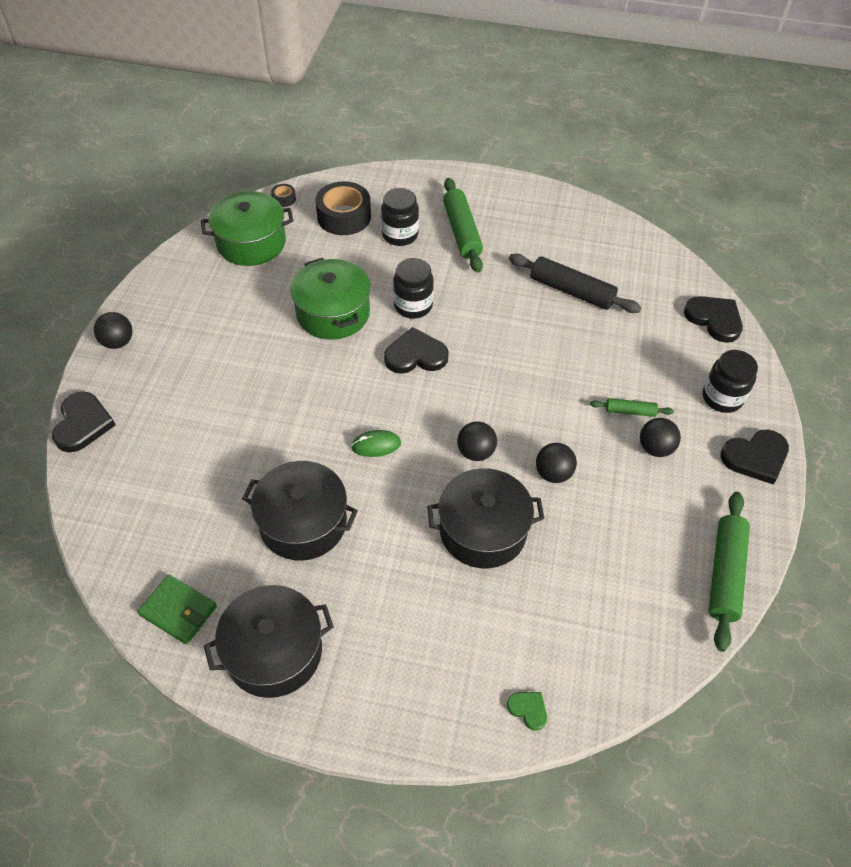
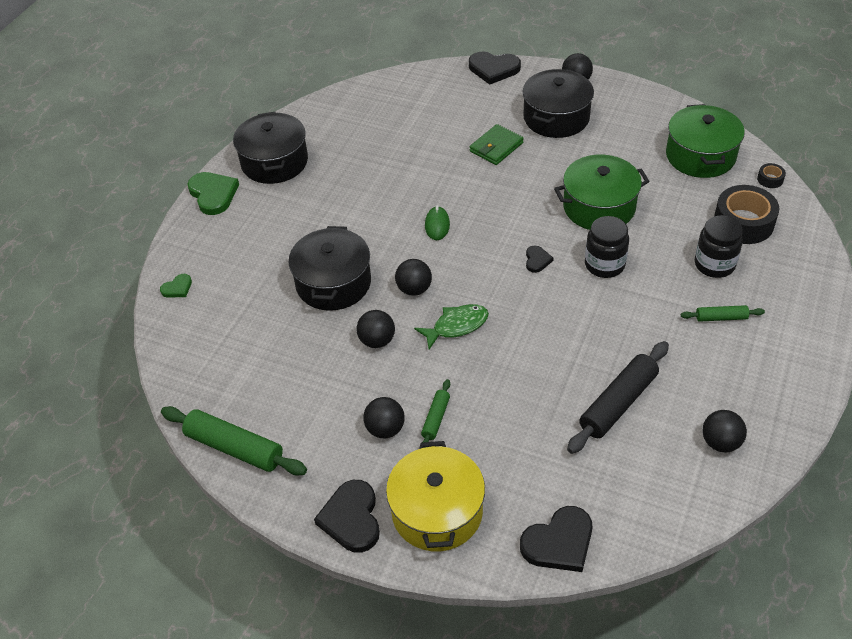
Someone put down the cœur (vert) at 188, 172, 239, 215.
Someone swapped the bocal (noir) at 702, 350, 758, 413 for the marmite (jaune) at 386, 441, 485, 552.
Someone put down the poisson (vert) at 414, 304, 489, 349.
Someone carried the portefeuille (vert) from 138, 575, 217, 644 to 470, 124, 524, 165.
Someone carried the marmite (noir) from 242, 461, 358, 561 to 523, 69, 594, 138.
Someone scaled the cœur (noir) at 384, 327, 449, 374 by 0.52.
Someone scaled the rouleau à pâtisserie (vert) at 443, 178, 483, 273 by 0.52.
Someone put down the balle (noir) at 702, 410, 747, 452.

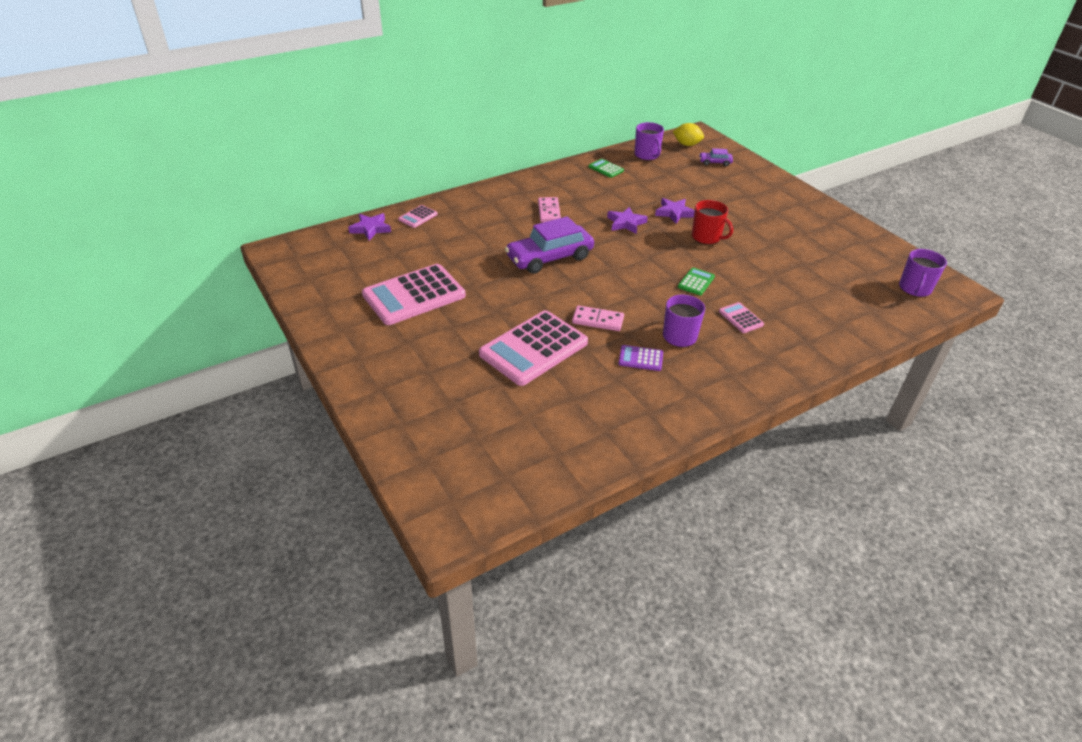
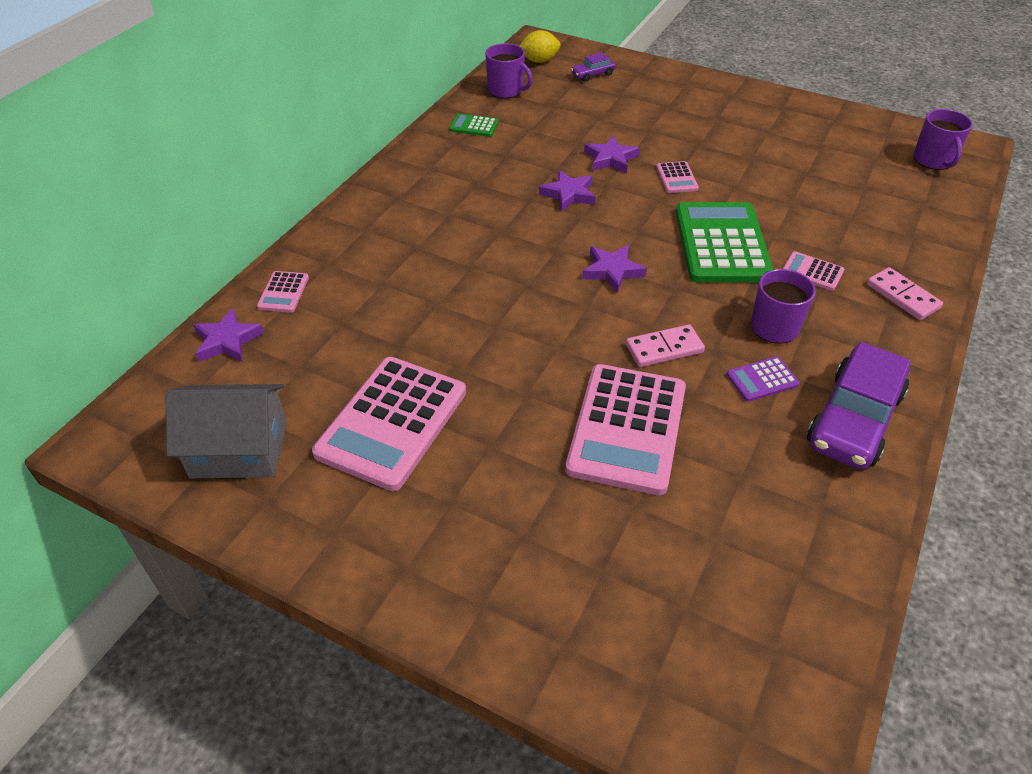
Someone put down the maison (gris) at 165, 384, 287, 478.
Someone put down the étoile (violet) at 582, 245, 647, 293.
Someone swapped the tasse (rouge) at 692, 200, 733, 245 for the calculatrice (rose) at 656, 161, 699, 193.
Someone scaled the calculatrice (vert) at 678, 268, 715, 295 by 2.26.
Someone carried the voiture (violet) from 505, 216, 594, 274 to 807, 342, 911, 470.
Someone carried the domino (rose) from 538, 197, 561, 222 to 867, 267, 943, 320.

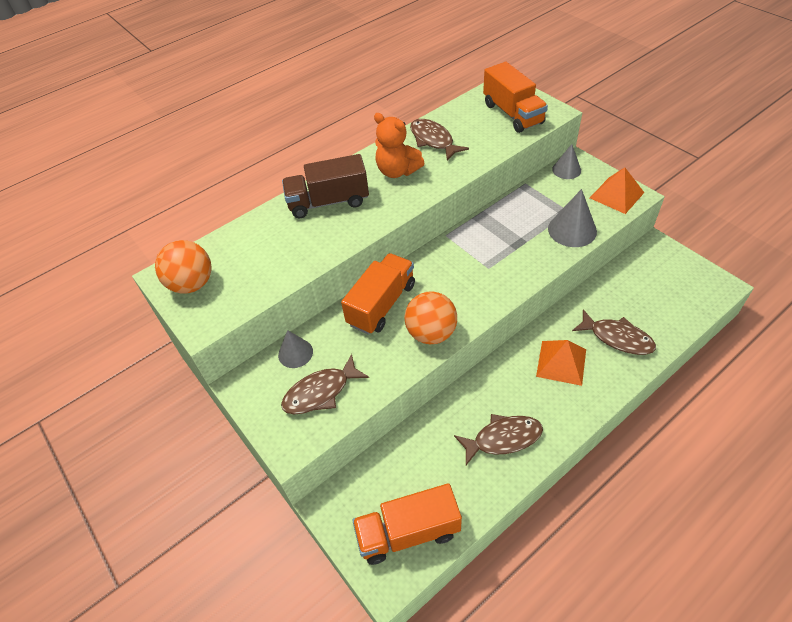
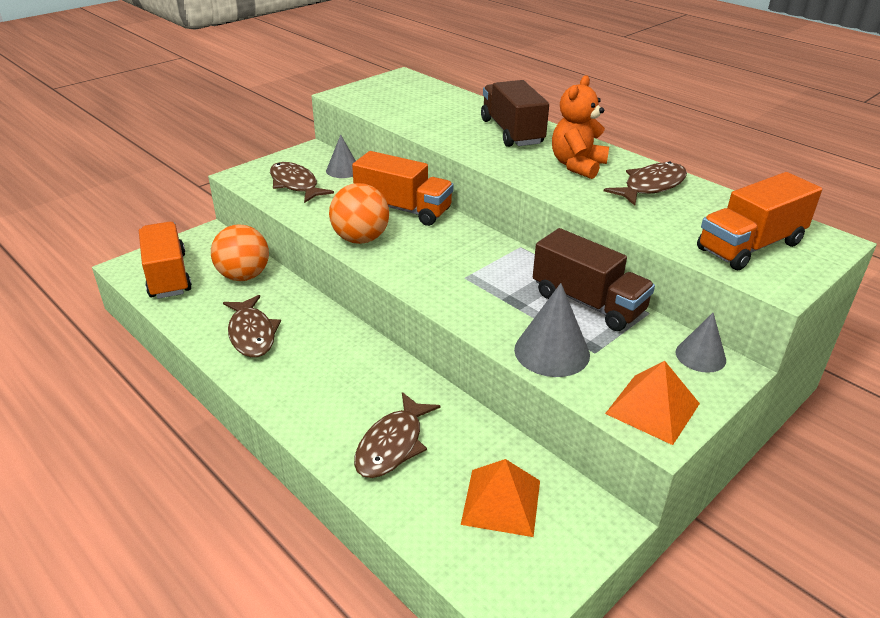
Someone carried the balle (orange) from 155, 240, 212, 294 to 211, 225, 269, 281.
Someone carried the pyramide (orange) from 536, 340, 586, 386 to 461, 459, 540, 537.
Someone put down the camion (marron) at 533, 228, 655, 331.

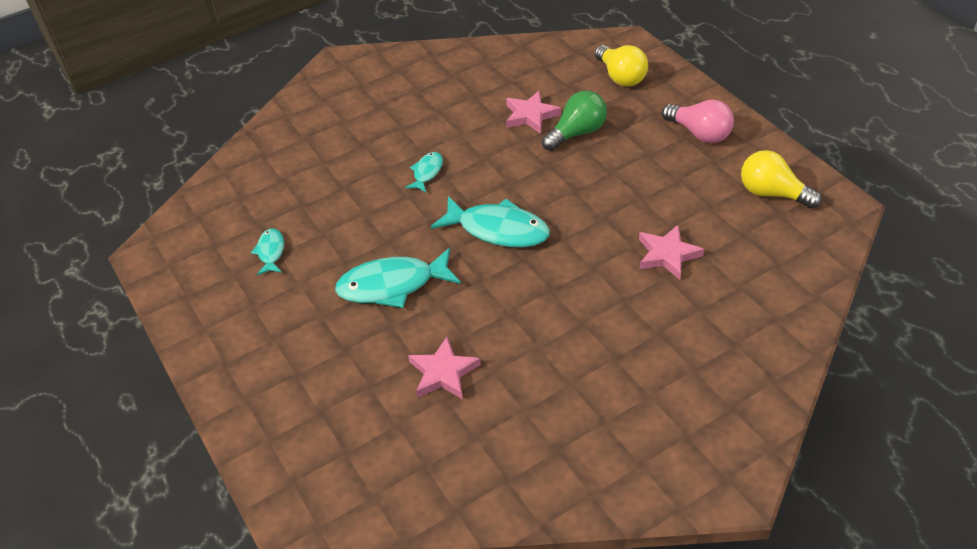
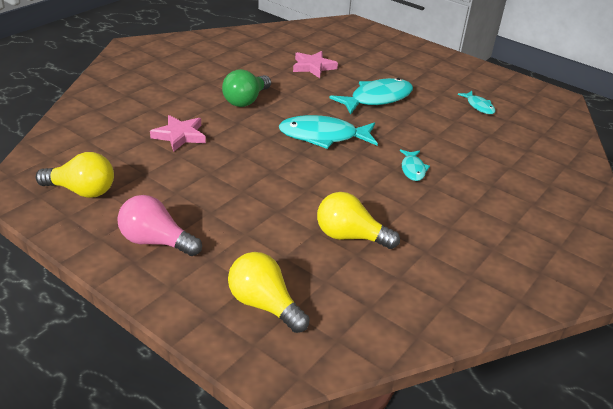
Someone carried the ampoule (vert) from 542, 91, 607, 151 to 222, 69, 271, 107.
Someone swapped the étoile (rose) at 506, 91, 561, 134 for the ampoule (jaune) at 317, 192, 400, 249.

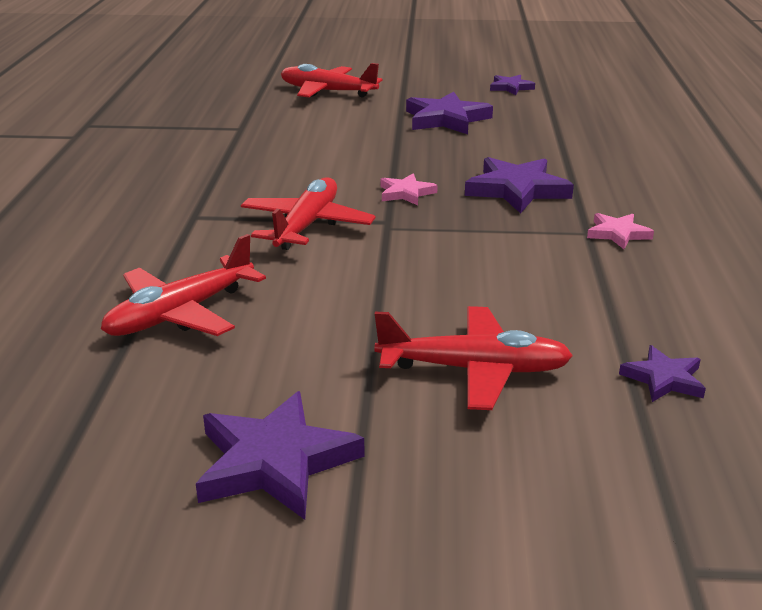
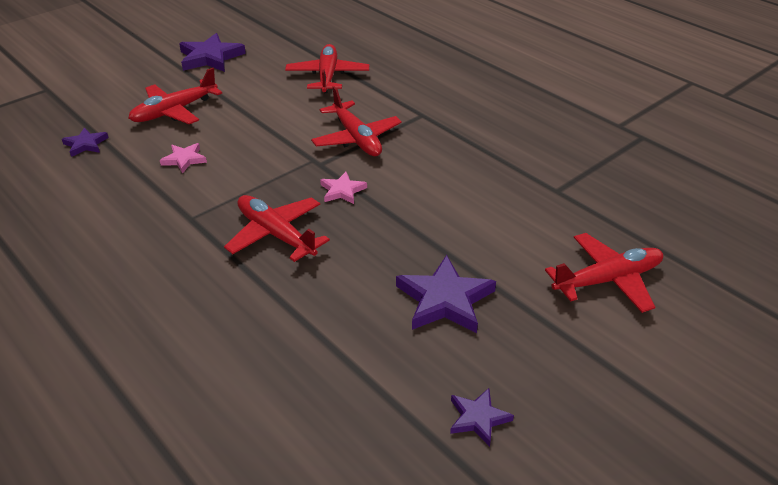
Someone carried the étoile (rose) from 587, 213, 654, 249 to 160, 143, 207, 174.
Someone swapped the étoile (violet) at 465, 157, 574, 214 for the avion (rouge) at 224, 195, 330, 262.

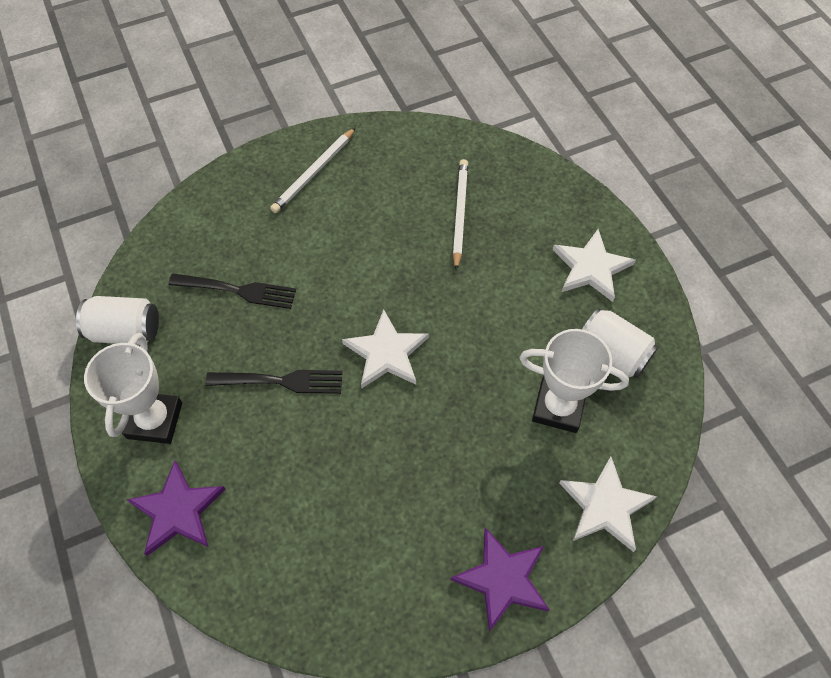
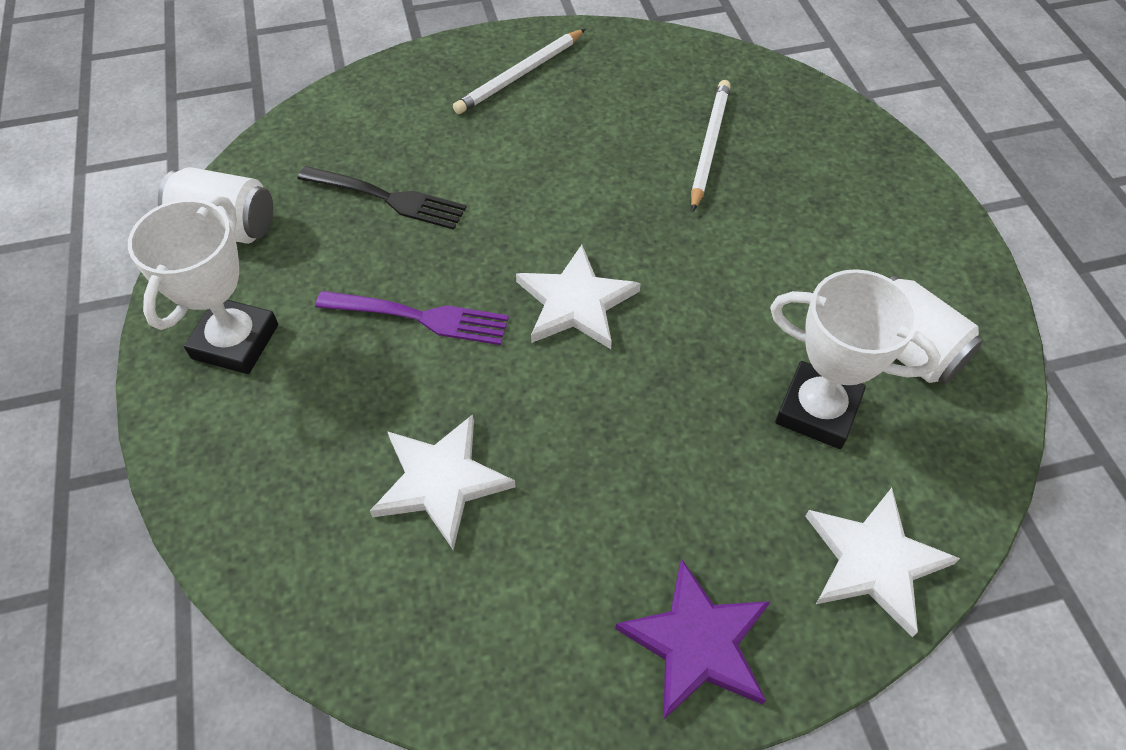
Someone repainted the fourchette (noir) at 206, 370, 342, 394, which became the fourchette (violet) at 315, 291, 509, 345.
Someone carried the étoile (blanc) from 553, 229, 636, 302 to 370, 414, 516, 550.
Someone took away the étoile (violet) at 127, 461, 225, 556.

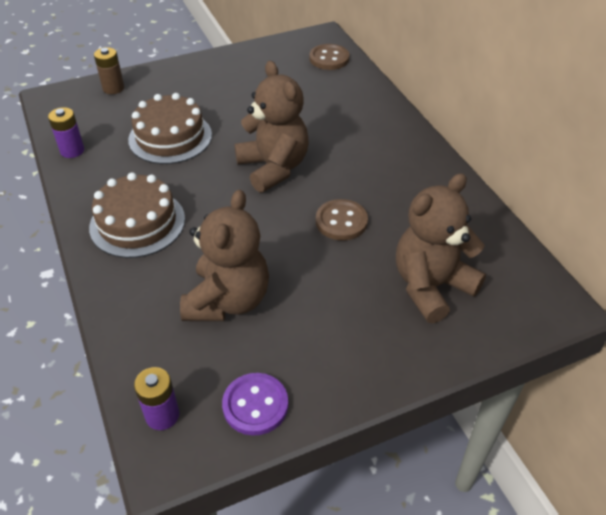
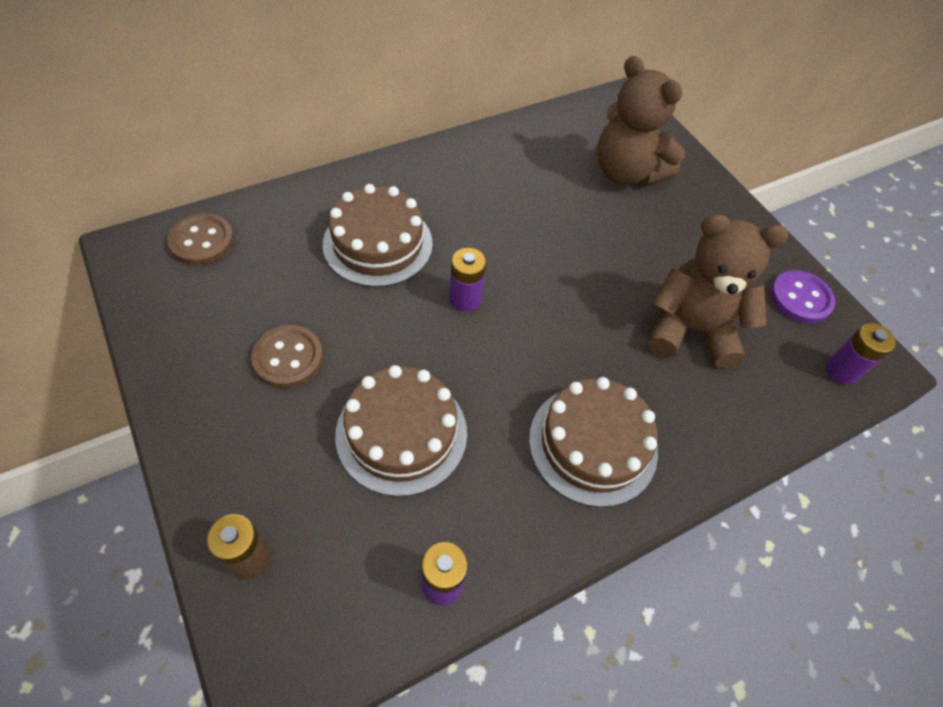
Someone carried the bouton (marron) from 316, 199, 368, 241 to 251, 325, 323, 388.
Someone put down the gâteau (marron) at 323, 184, 433, 287.
Someone swapped the ours en peluche (marron) at 234, 61, 309, 193 for the pile (violet) at 449, 248, 486, 312.

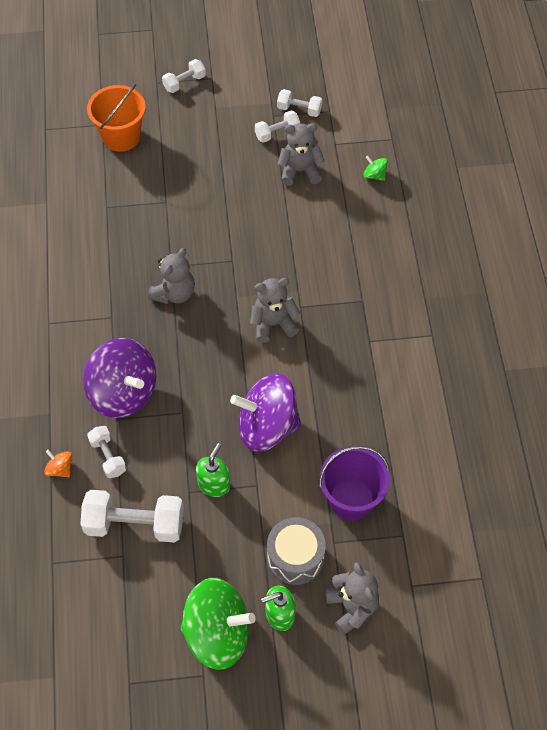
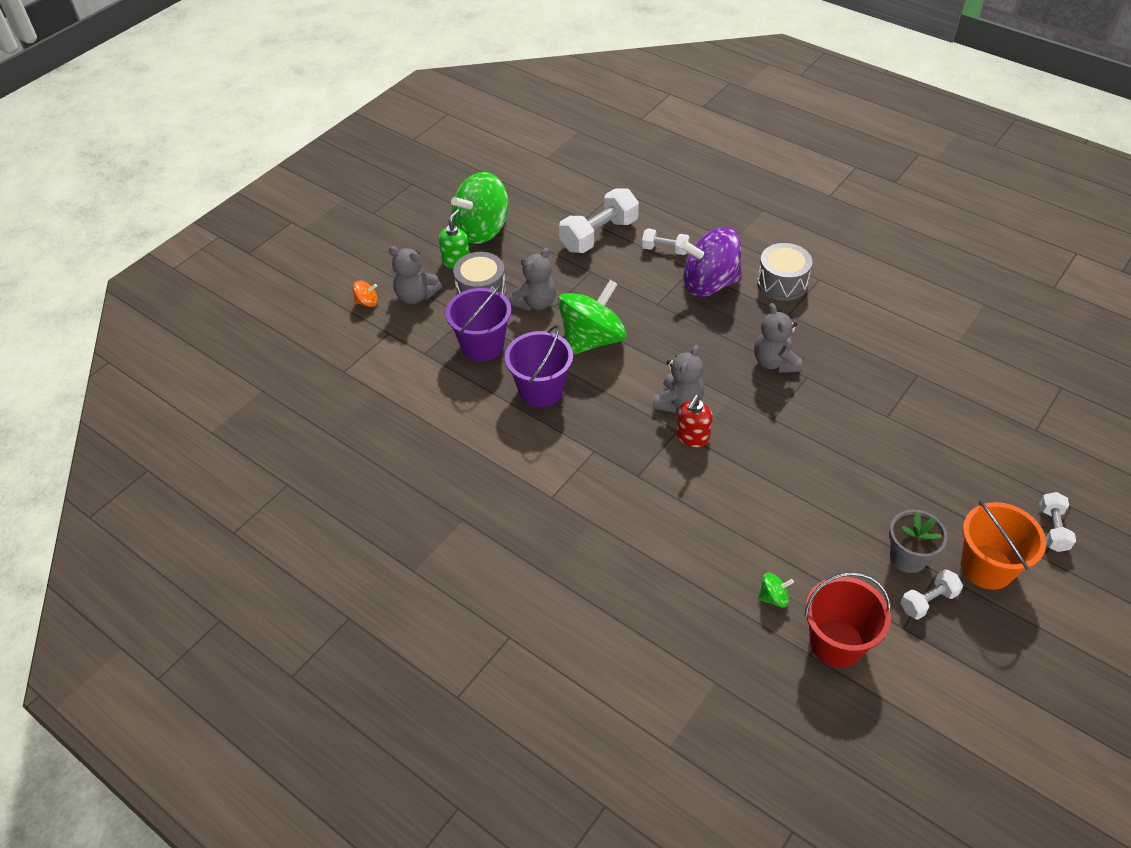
Someone carried the toupie (orange) from 44, 450, 72, 477 to 353, 280, 378, 307.
Someone put down the seau (violet) at 505, 325, 573, 407.
Someone carried the ours en peluche (gris) from 278, 123, 325, 186 to 509, 248, 556, 311.
Someone repainted the toupie (violet) at 230, 373, 302, 452, which became the toupie (vert) at 558, 280, 627, 355.
Someone put down the distributeur de savon (rouge) at 676, 395, 713, 447.
Someone put down the tambour (gris) at 757, 243, 813, 301.
Someone put down the seau (rouge) at 804, 572, 891, 668.
Someone swapped the haltère (blanc) at 255, 110, 300, 143 for the pot de fleurs (gris) at 889, 510, 947, 573.
Someone carried the seau (orange) from 87, 84, 146, 152 to 961, 500, 1046, 590.
Someone took away the distributeur de savon (vert) at 196, 443, 230, 497.

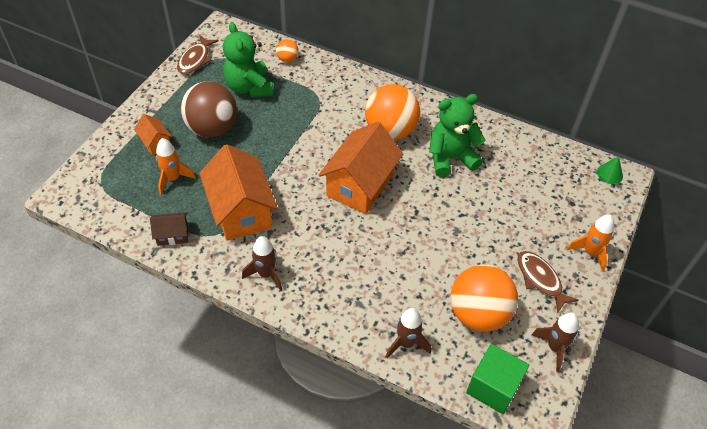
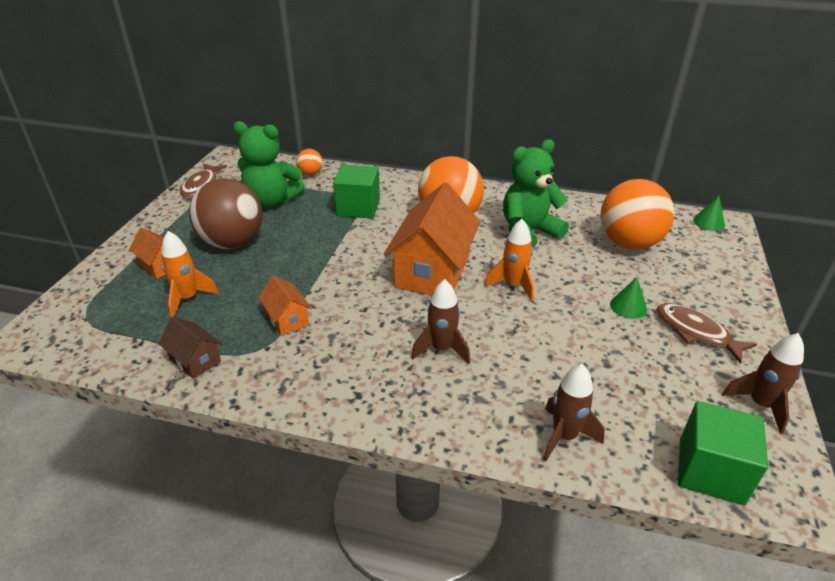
Someone rotated the maison (marron) at 150, 212, 188, 246 by 60 degrees clockwise.
Someone rotated the ours en peluche (vert) at 223, 22, 273, 97 by 45 degrees counterclockwise.
Someone scaled the maison (orange) at 199, 144, 278, 241 by 0.48.
Someone put down the cube (vert) at 333, 164, 380, 219.
Someone carried the fusée (marron) from 242, 236, 282, 291 to 411, 279, 470, 364.
Someone carried the fusée (orange) from 567, 215, 614, 272 to 485, 219, 534, 302.
Someone carried the balle (orange) from 451, 265, 518, 332 to 600, 179, 675, 249.
Someone put down the cône (vert) at 610, 277, 647, 319.

